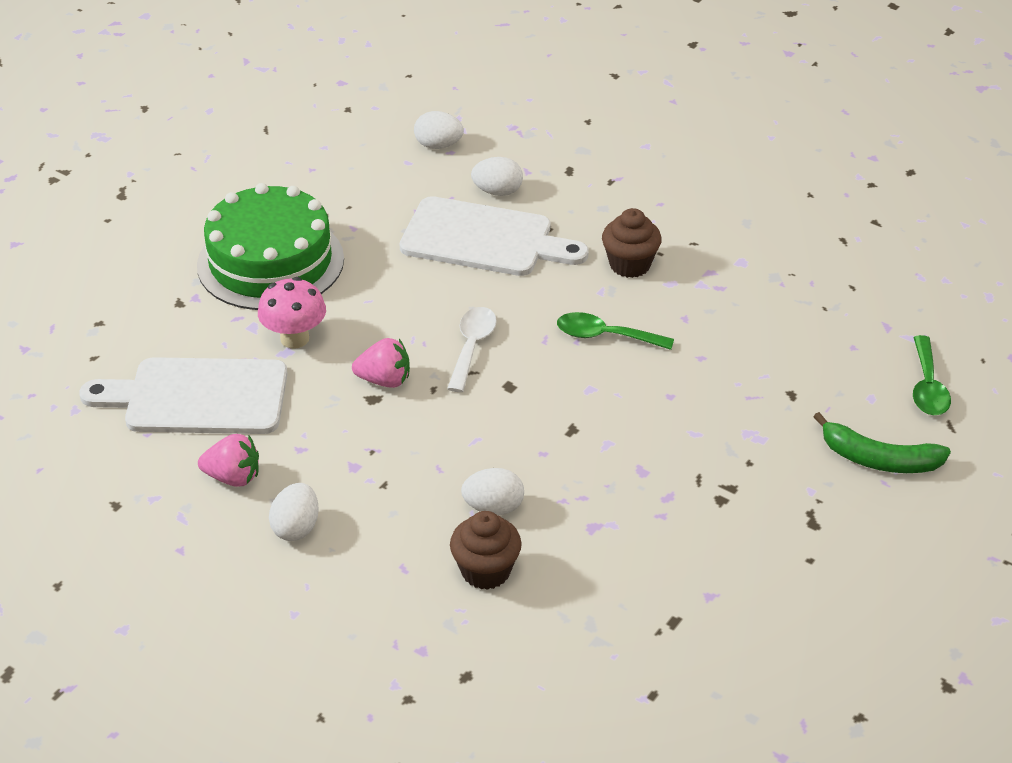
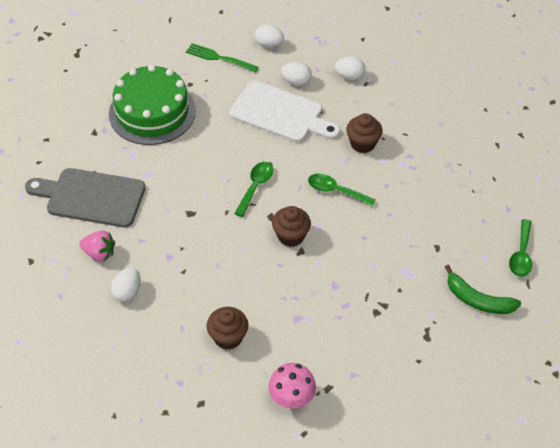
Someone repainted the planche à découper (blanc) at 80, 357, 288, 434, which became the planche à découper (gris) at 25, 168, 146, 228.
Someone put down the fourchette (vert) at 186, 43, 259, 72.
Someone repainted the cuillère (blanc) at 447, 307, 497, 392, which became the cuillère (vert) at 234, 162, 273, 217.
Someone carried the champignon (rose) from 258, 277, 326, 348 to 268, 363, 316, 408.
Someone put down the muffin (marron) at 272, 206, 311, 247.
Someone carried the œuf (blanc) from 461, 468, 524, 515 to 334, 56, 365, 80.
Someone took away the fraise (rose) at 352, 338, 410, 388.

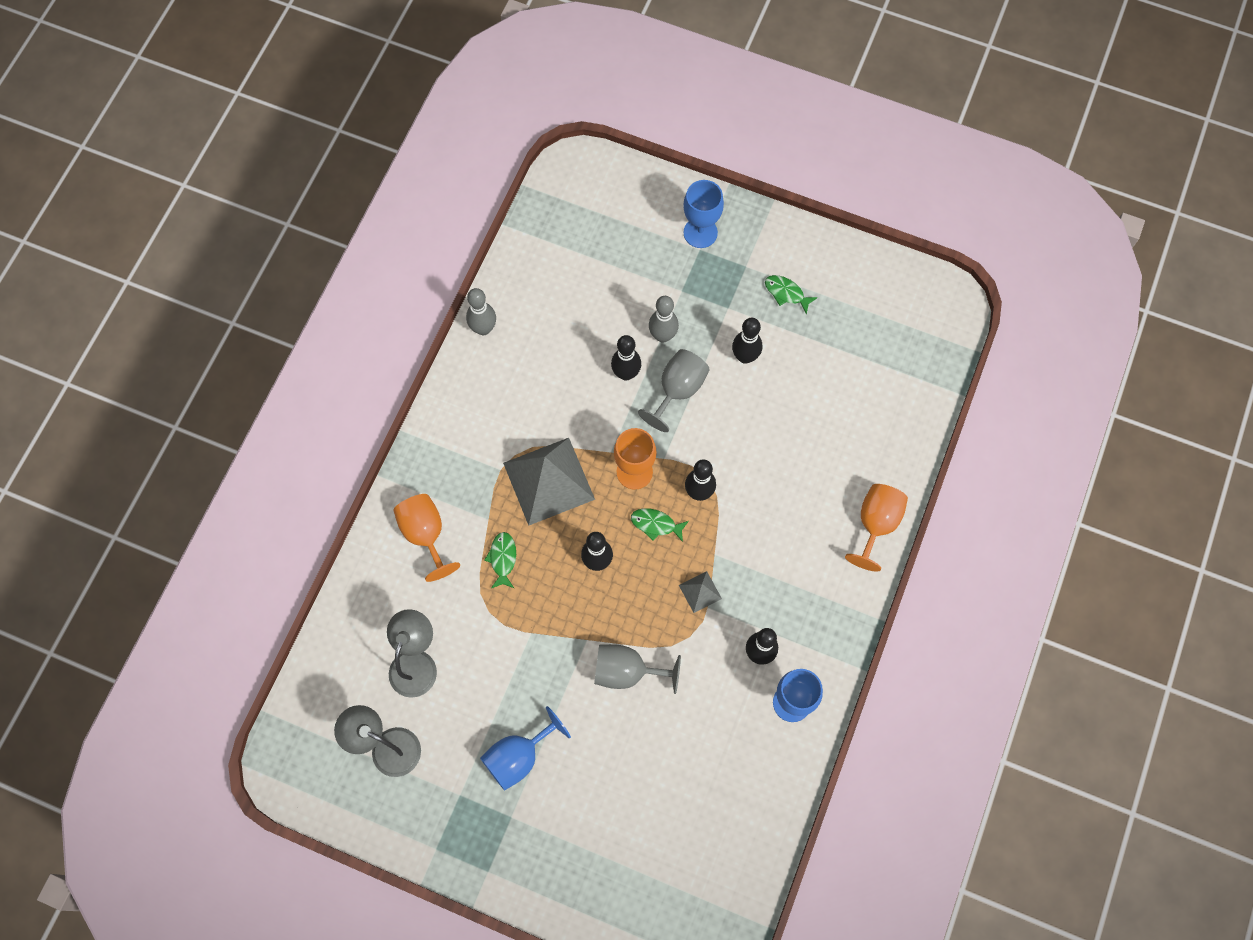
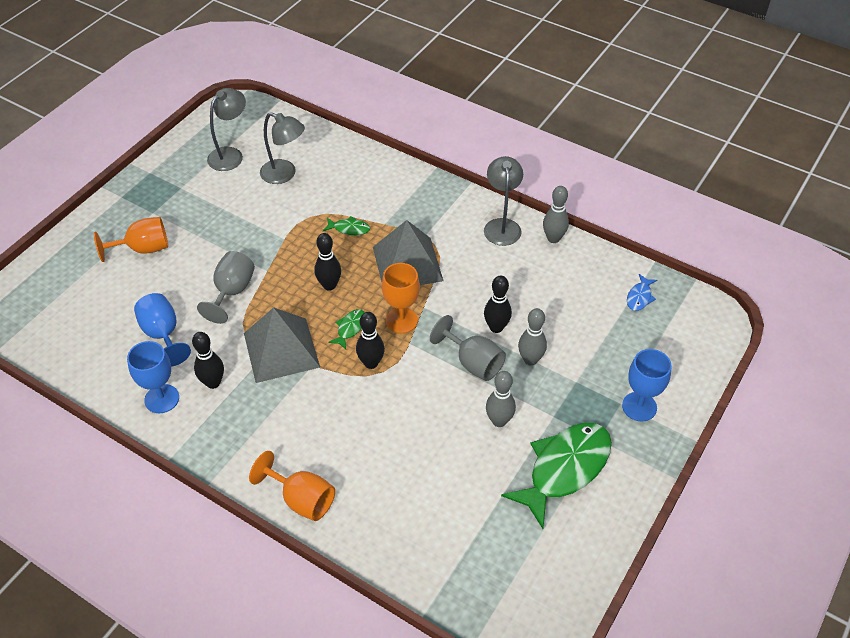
Someone carried the verre à pied (orange) from 393, 494, 460, 582 to 94, 217, 168, 262.
Someone carried the verre à pied (bleu) from 480, 706, 571, 791 to 134, 293, 191, 367.
Someone scaled the pyramide (gris) at 679, 571, 722, 613 by 2.28.
Someone put down the lampe (gris) at 484, 156, 523, 246.
Someone repainted the quille (noir) at 732, 318, 762, 364, which became the quille (gris) at 486, 371, 516, 427.
Someone scaled the poisson (vert) at 765, 275, 818, 314 by 2.32.
Someone put down the poisson (bleu) at 627, 274, 657, 311.

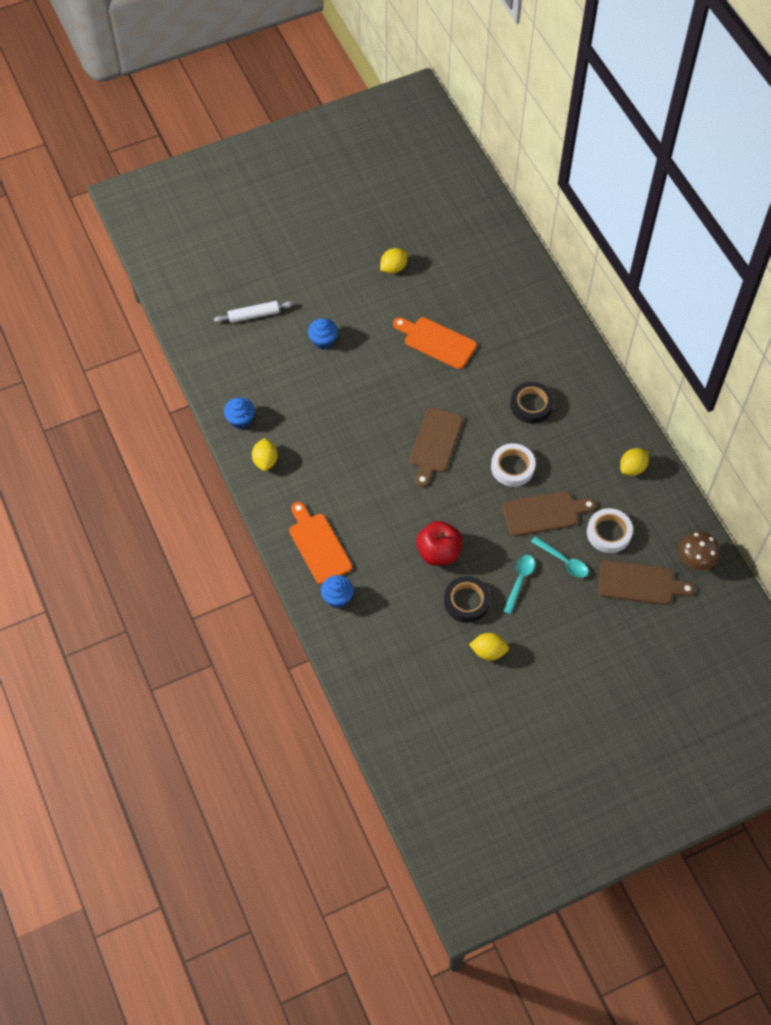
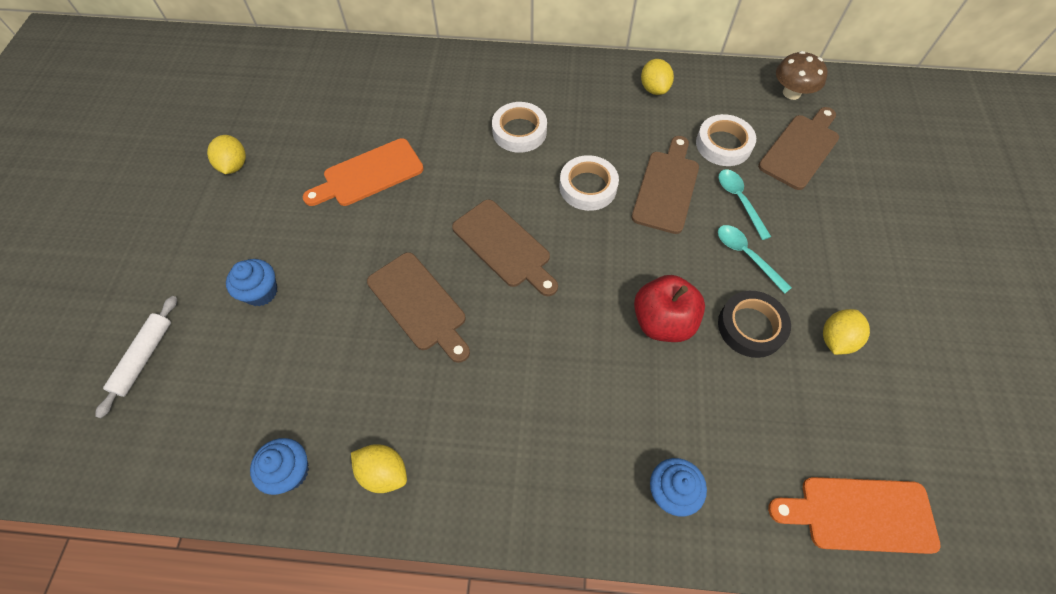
Someone put down the planche à découper (marron) at 367, 252, 470, 363.
Someone repainted the ruban adhésif (noir) at 510, 382, 554, 424, which became the ruban adhésif (blanc) at 492, 102, 547, 153.
Someone rotated the cuillère (turquoise) at 531, 536, 588, 578 by 90 degrees counterclockwise.
Someone carried the planche à découper (orange) from 289, 502, 352, 584 to 768, 477, 941, 554.

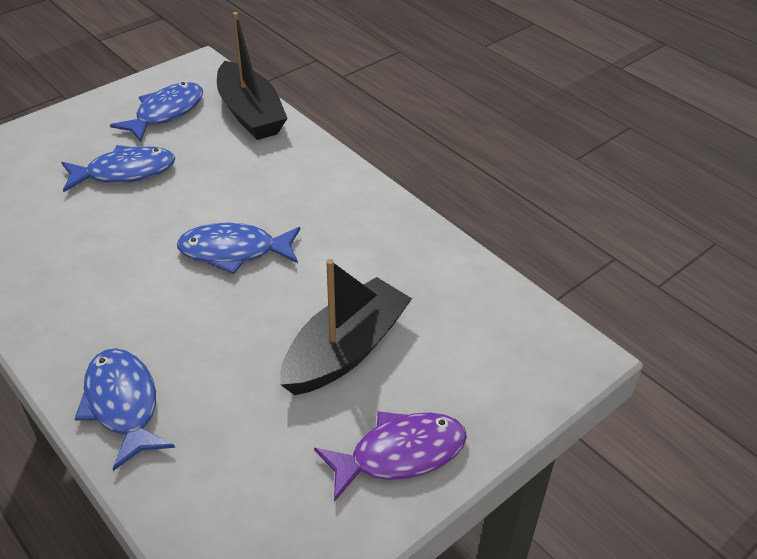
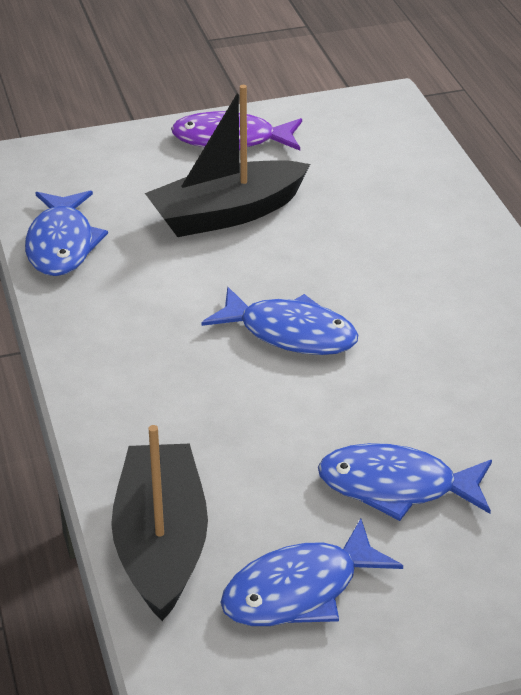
Someone carried the poisson (bleu) from 75, 348, 175, 471 to 25, 190, 108, 276.

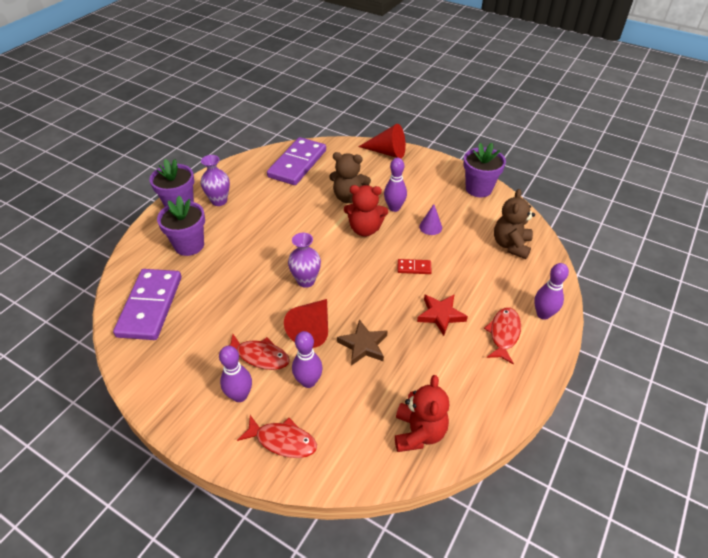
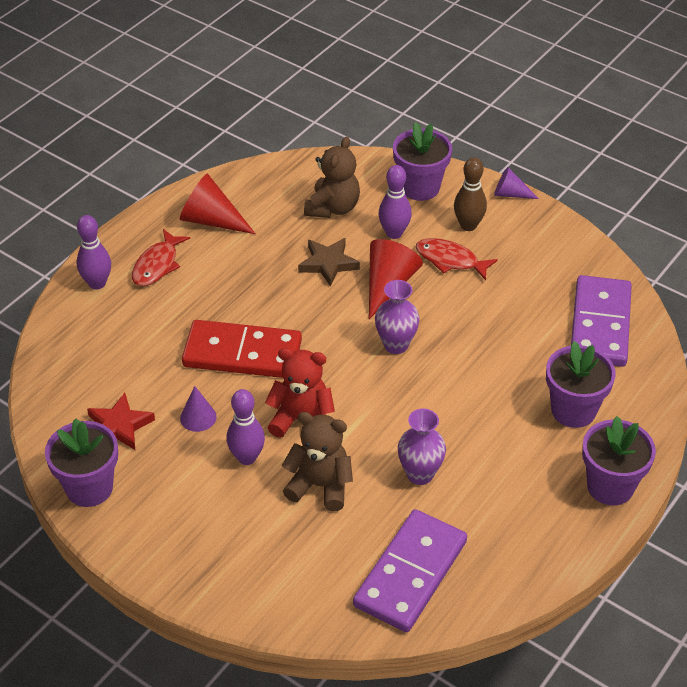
Someone carried the étoile (rouge) from 417, 295, 468, 336 to 87, 393, 155, 450.
Someone carried the cône (rouge) from 358, 124, 406, 159 to 180, 173, 256, 234.
Someone scaled the domino (rouge) at 398, 259, 432, 274 by 2.36.
Someone carried the ours en peluche (marron) from 494, 189, 535, 259 to 304, 137, 360, 218.
Someone swapped the poisson (rouge) at 237, 415, 317, 458 for the pot de fleurs (violet) at 393, 122, 452, 201.
Someone carried the vase (violet) from 201, 155, 230, 206 to 398, 408, 446, 485.
Someone repainted the quille (violet) at 219, 346, 252, 402, which became the quille (marron) at 454, 157, 487, 231.
Someone put down the cône (violet) at 494, 167, 539, 199.
Someone took away the ours en peluche (rouge) at 395, 375, 449, 452.

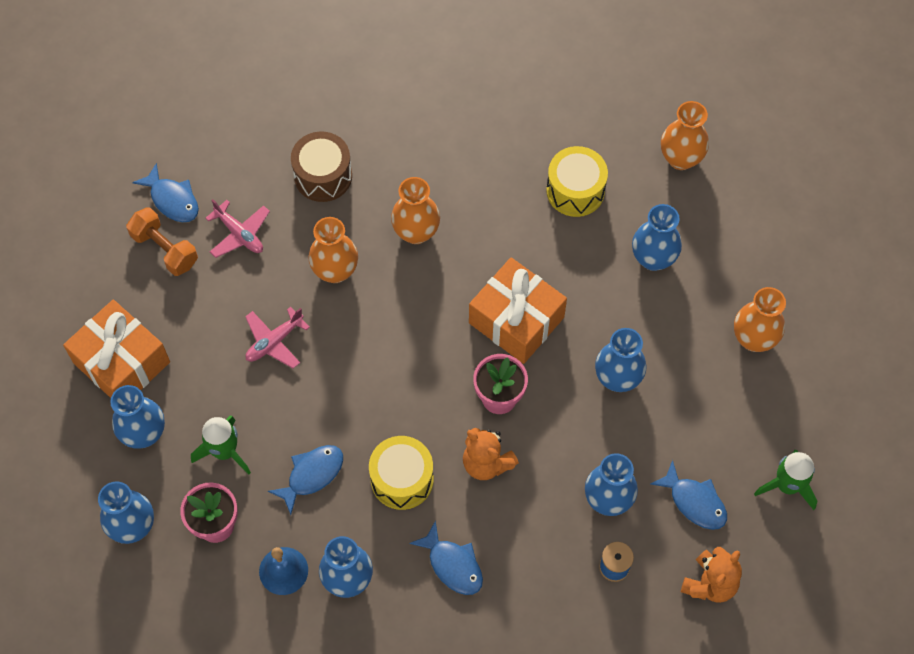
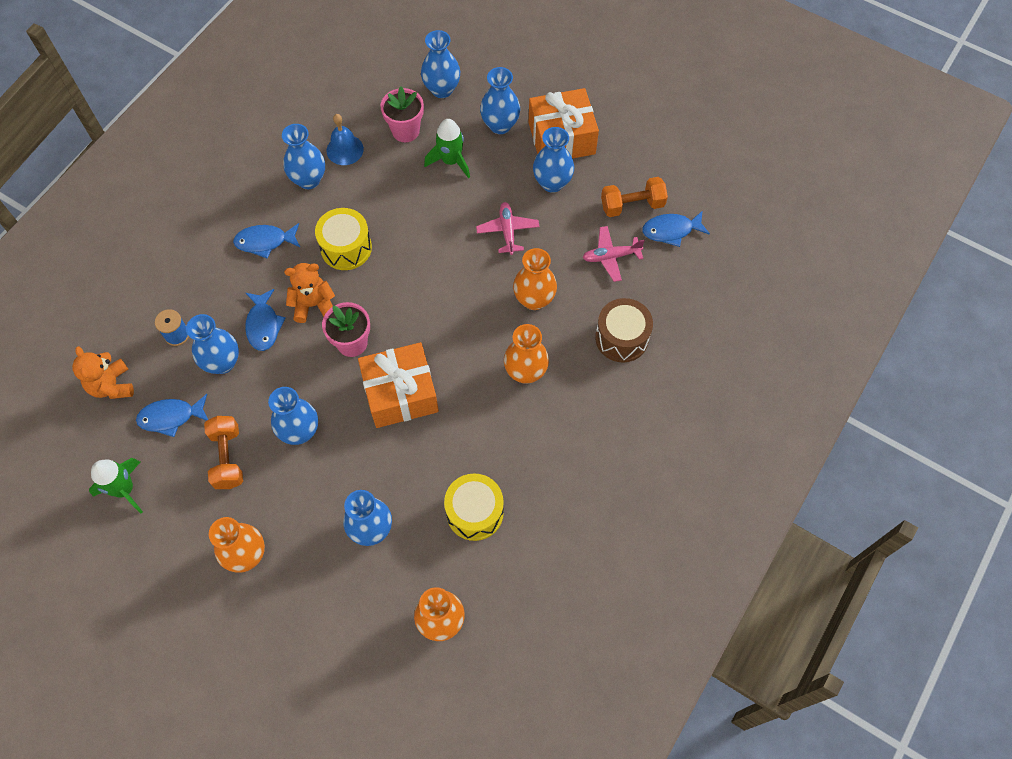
Someone put down the haltère (orange) at 204, 416, 243, 489.
Someone carried the poisson (bleu) from 268, 445, 343, 515 to 245, 289, 285, 351.
Someone put down the vase (bleu) at 533, 127, 574, 193.

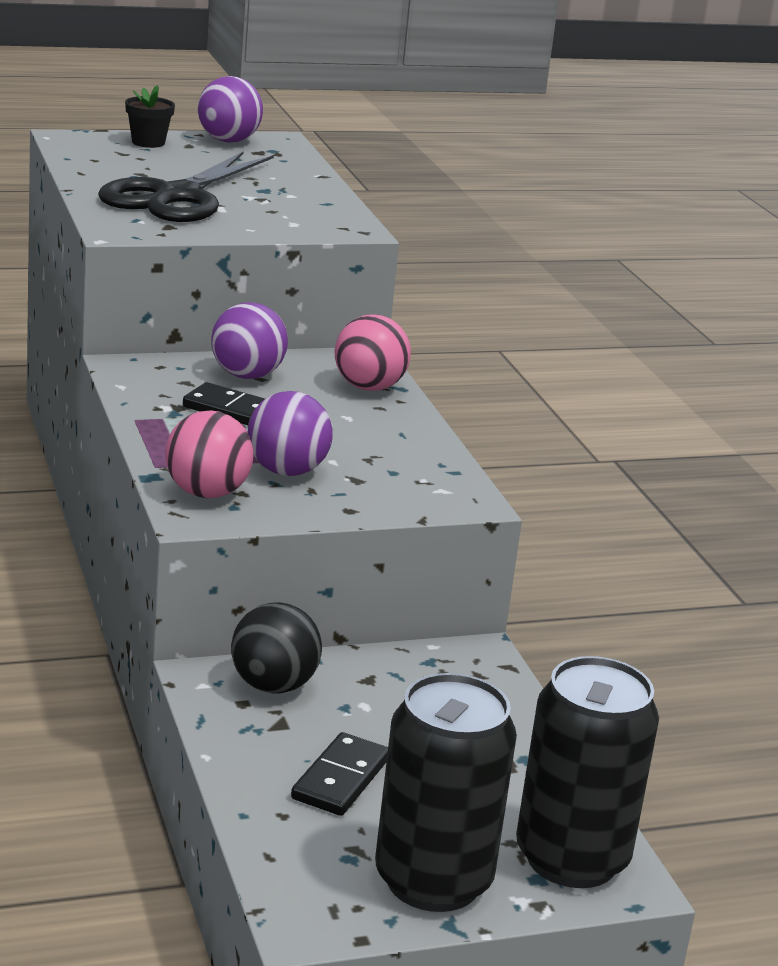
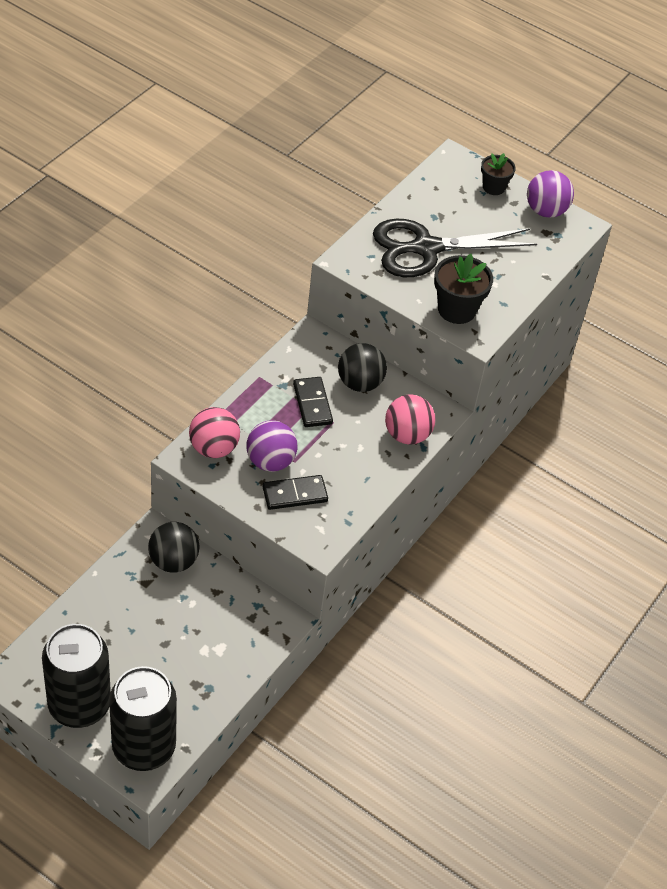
Someone carried the domino (noir) from 291, 732, 388, 816 to 262, 475, 328, 510.
Someone repainted the balle (violet) at 211, 302, 288, 379, which became the balle (noir) at 338, 343, 387, 392.
Someone put down the pot de fleurs (noir) at 434, 254, 493, 324.

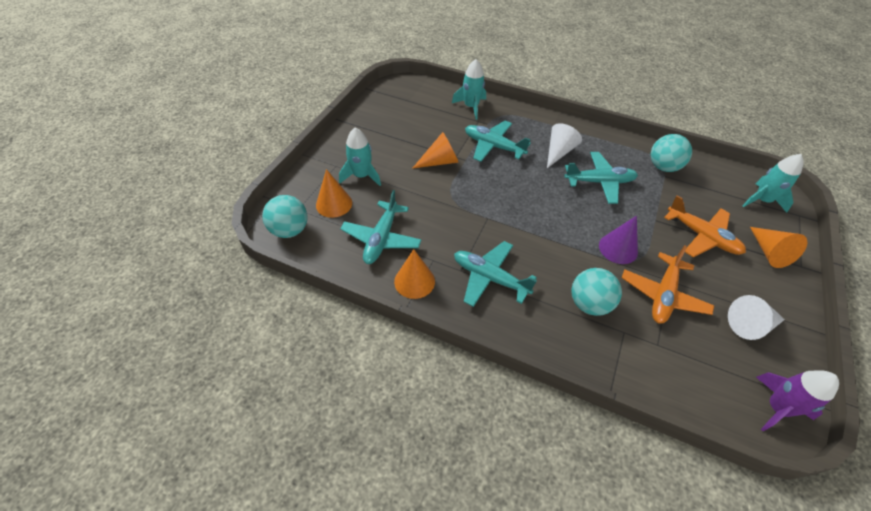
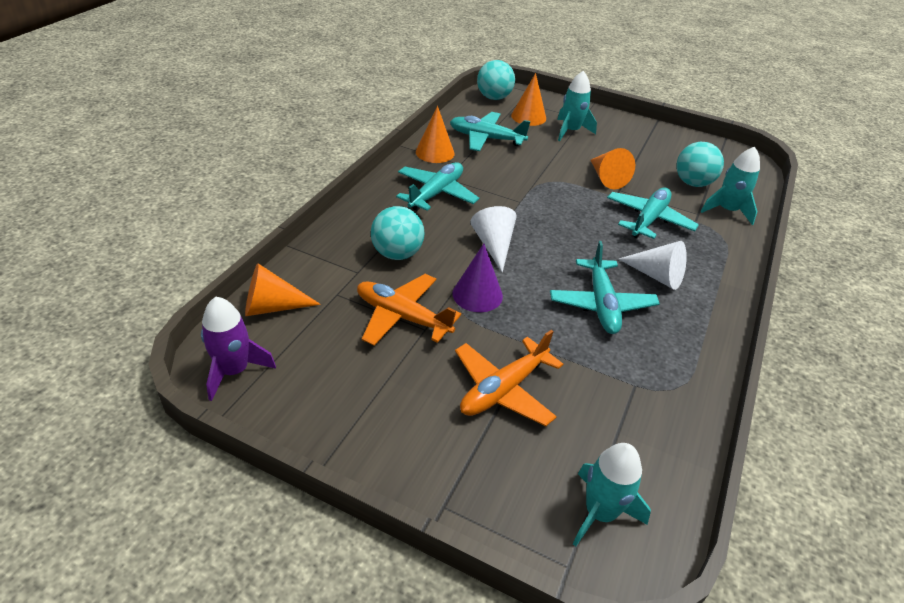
Someone carried the cône (orange) from 750, 227, 807, 268 to 245, 263, 321, 316.
Someone carried the cône (blanc) from 728, 295, 785, 340 to 470, 206, 517, 272.
Someone carried the balle (turquoise) from 650, 134, 692, 172 to 676, 142, 724, 187.

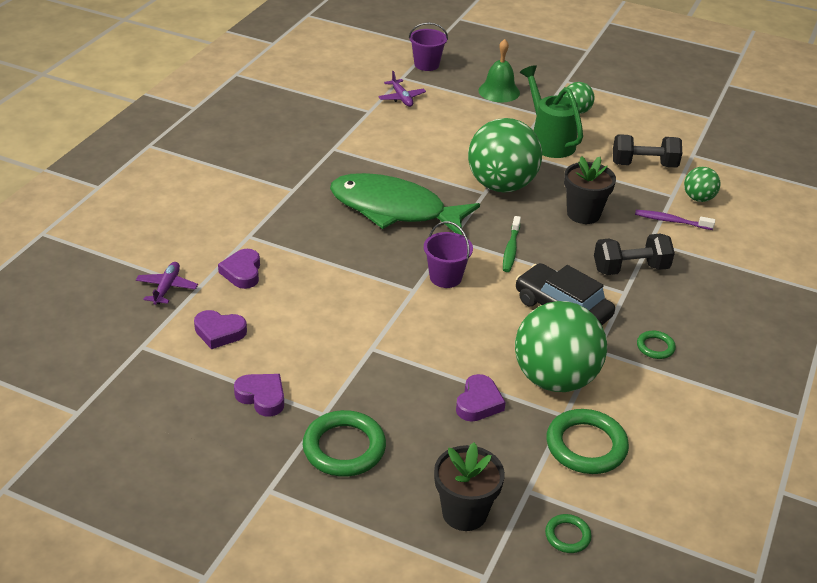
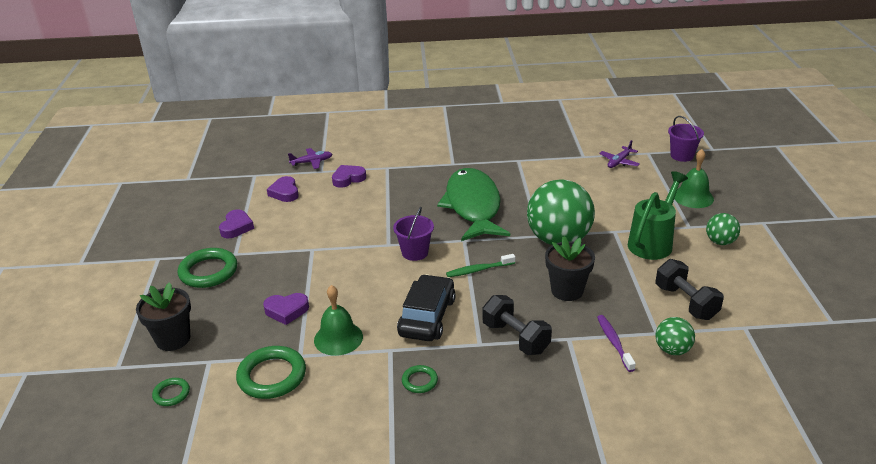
Someone swapped the balle (vert) at 515, 301, 607, 392 for the cloche (vert) at 314, 285, 363, 356.

